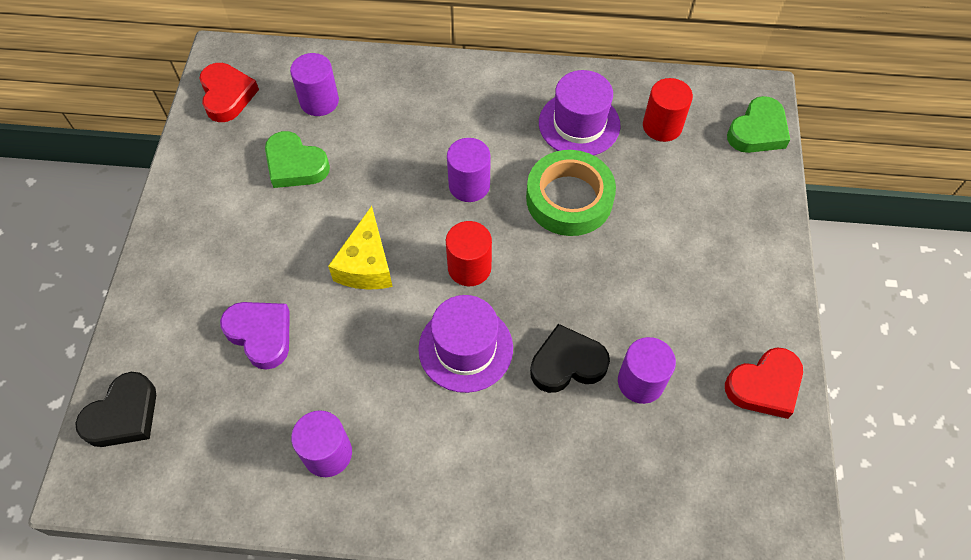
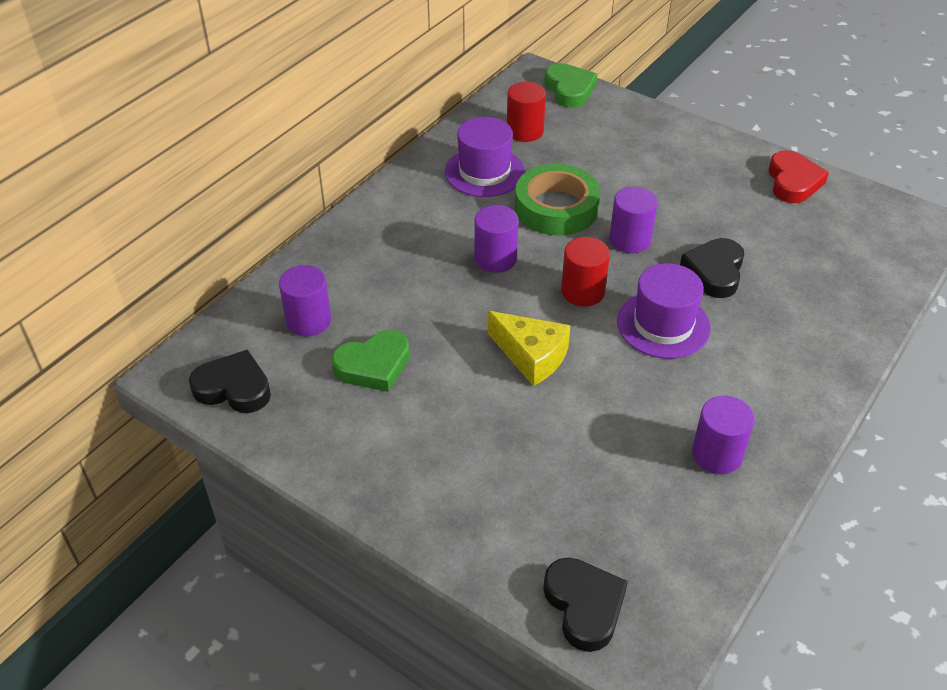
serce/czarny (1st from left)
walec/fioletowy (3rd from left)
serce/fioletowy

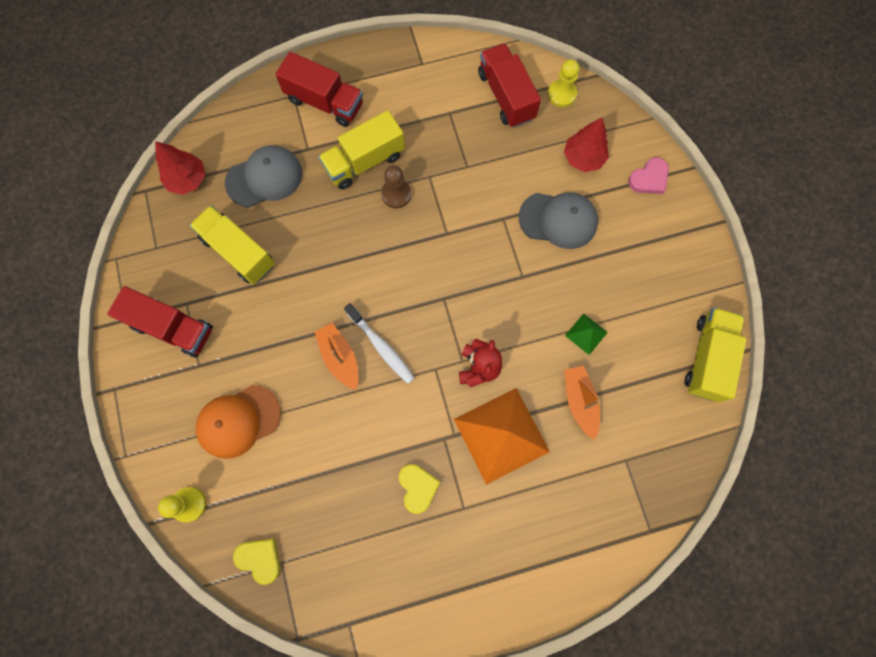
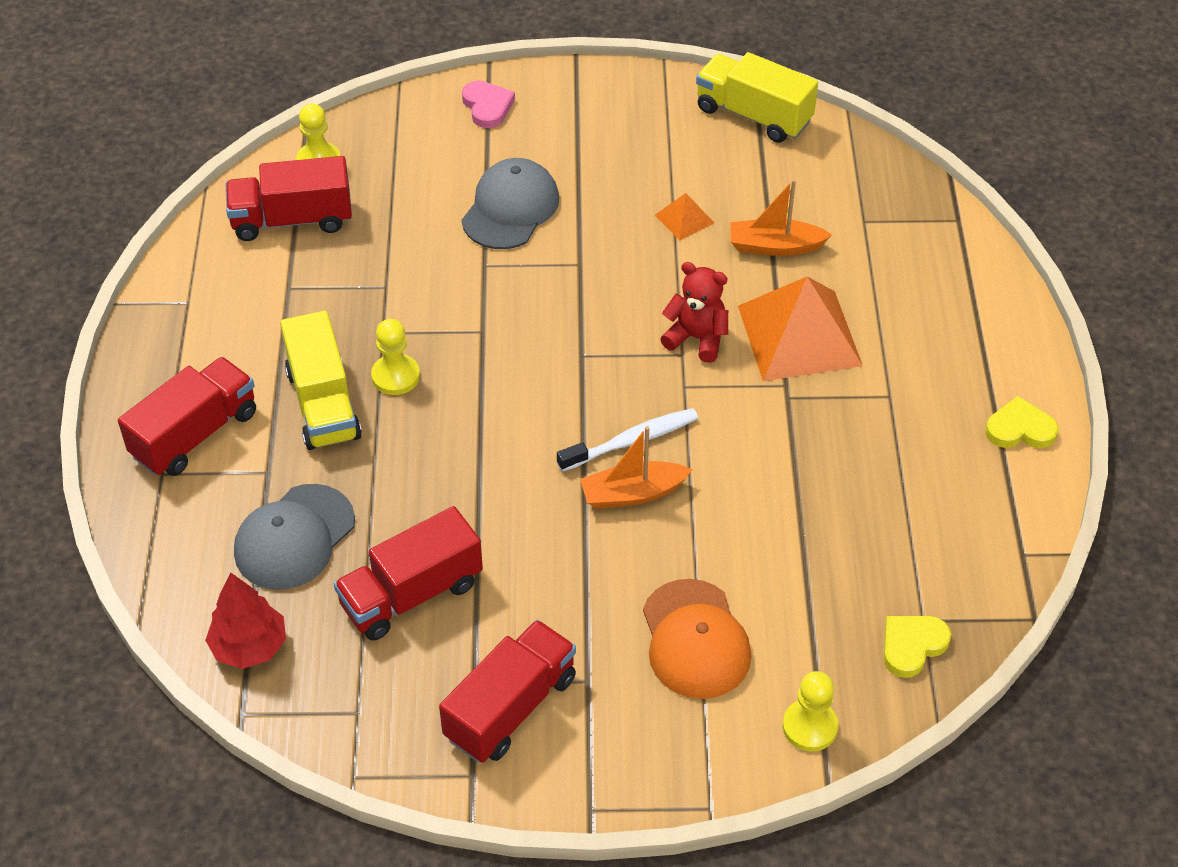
czapka/szary (1st from left)
ciężarówka/czerwony (3rd from left)
pionek/żółty (2nd from left)
piramida/pomarańczowy (1st from left)
serce/żółty (2nd from left)
drzewko/czerwony (2nd from left in the first image)

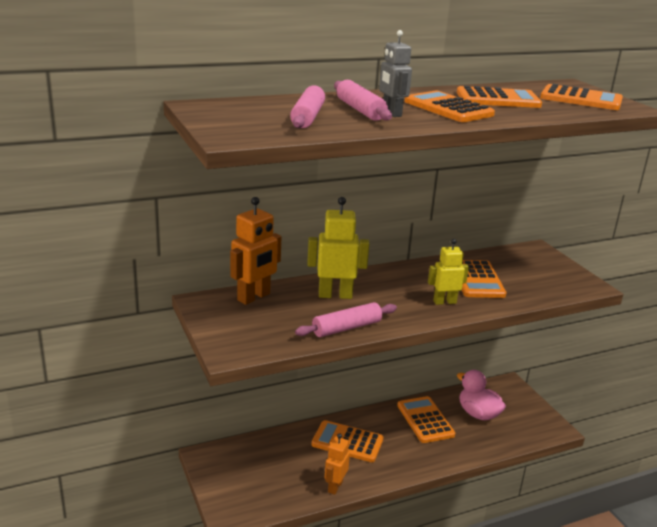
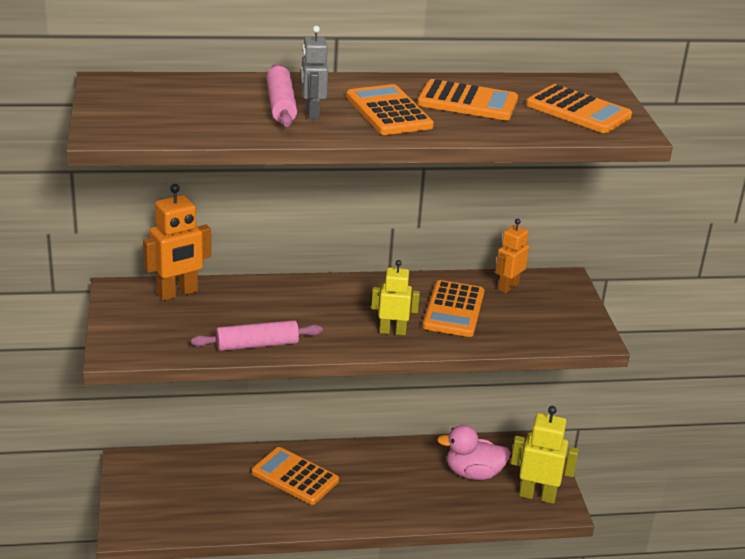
kaczka/różowy
robot/pomarańczowy (2nd from left)
robot/żółty (2nd from left)
wałek do ciasta/różowy (1st from left in the first image)
kalkulator/pomarańczowy (2nd from left in the first image)

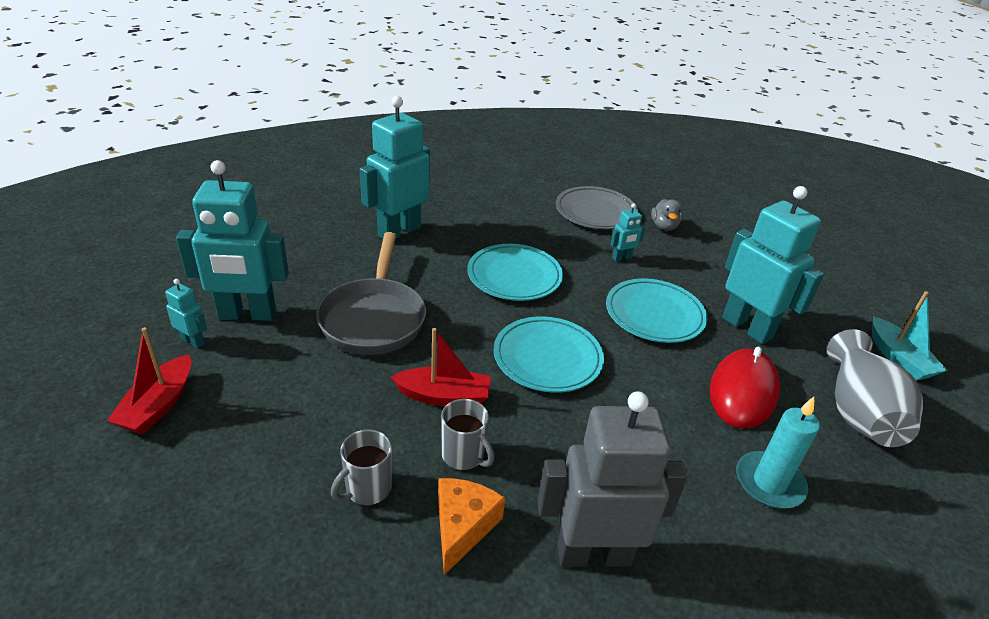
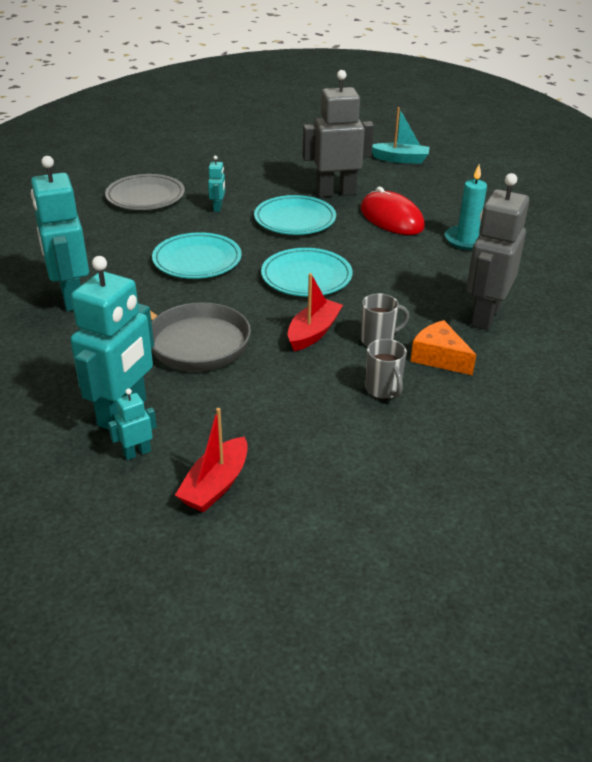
łódka/czerwony (1st from left)
robot/szary (1st from left)
kaczka/szary
wazon/szary

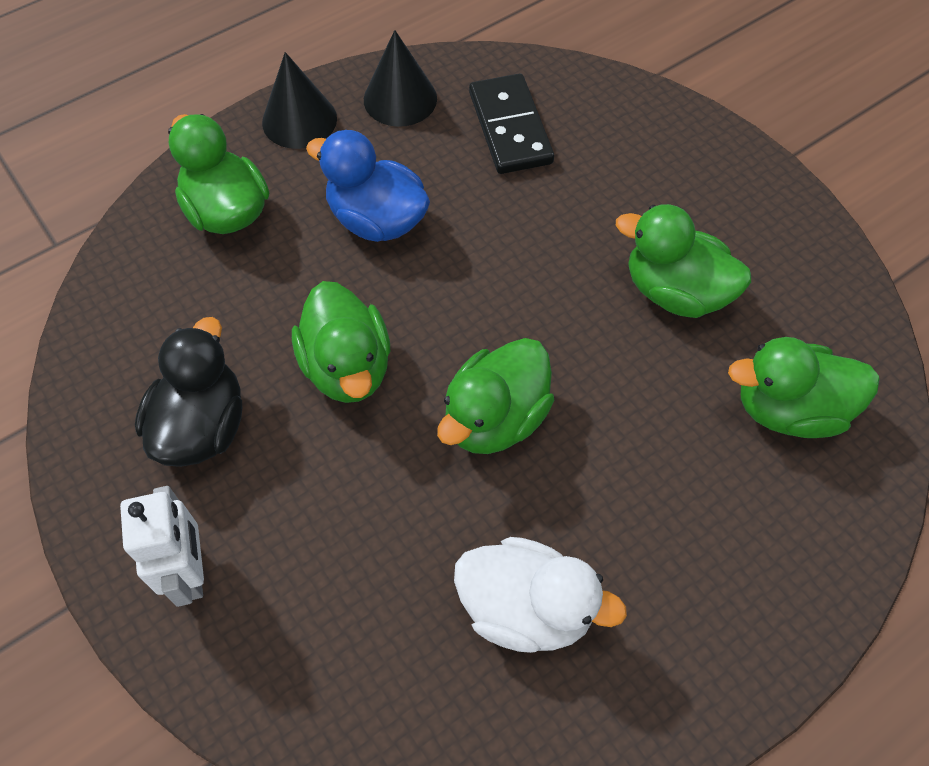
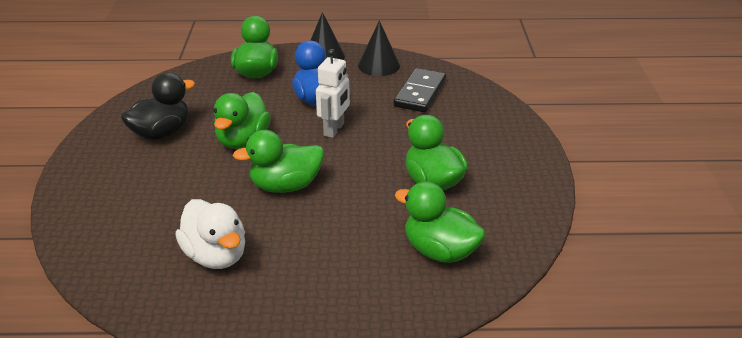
robot/biały

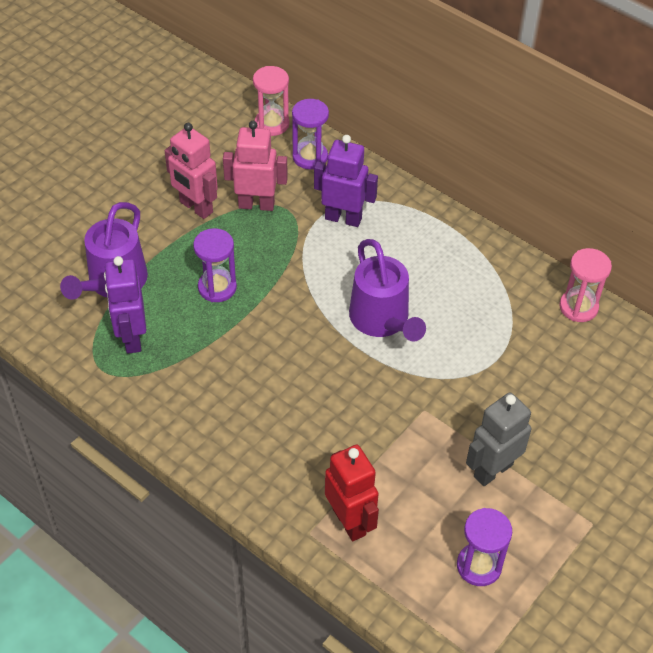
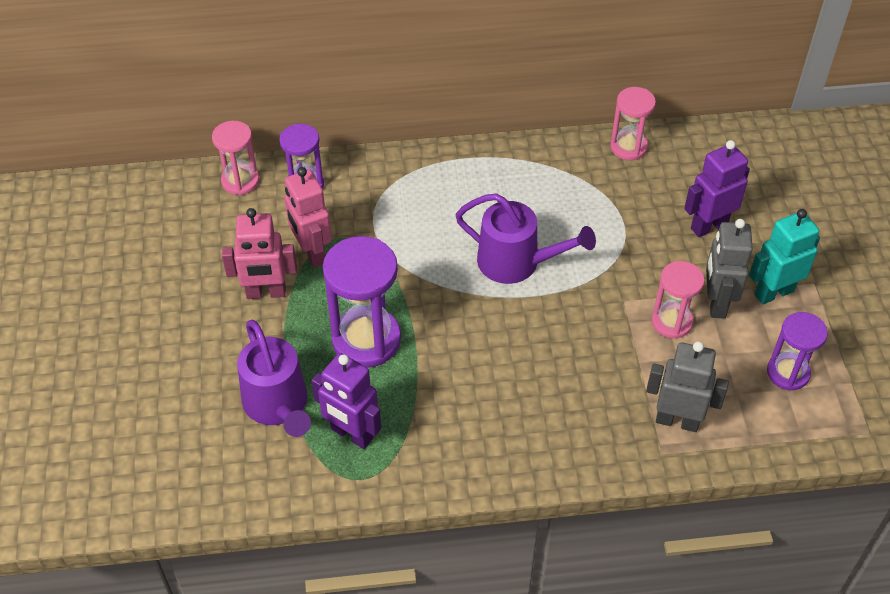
robot/różowy (2nd from left)
klepsydra/fioletowy (2nd from left)
robot/szary (1st from left)
klepsydra/różowy (3rd from left)
robot/fioletowy (2nd from left)
robot/turkusowy

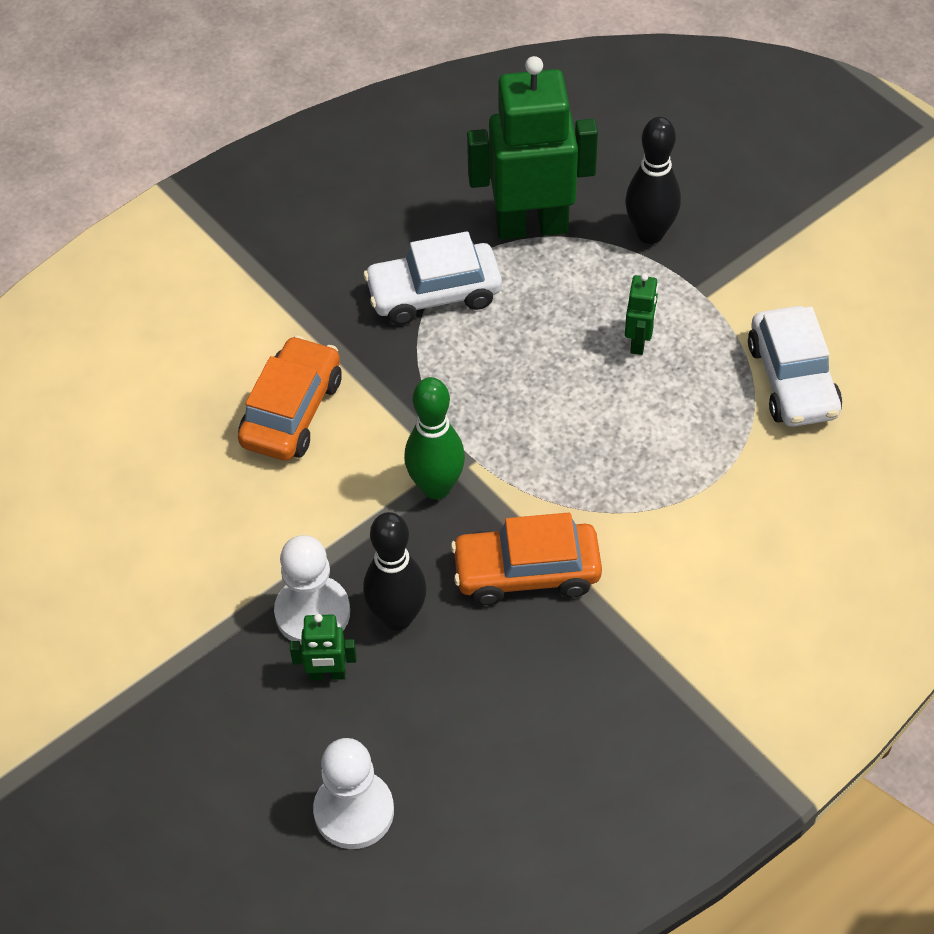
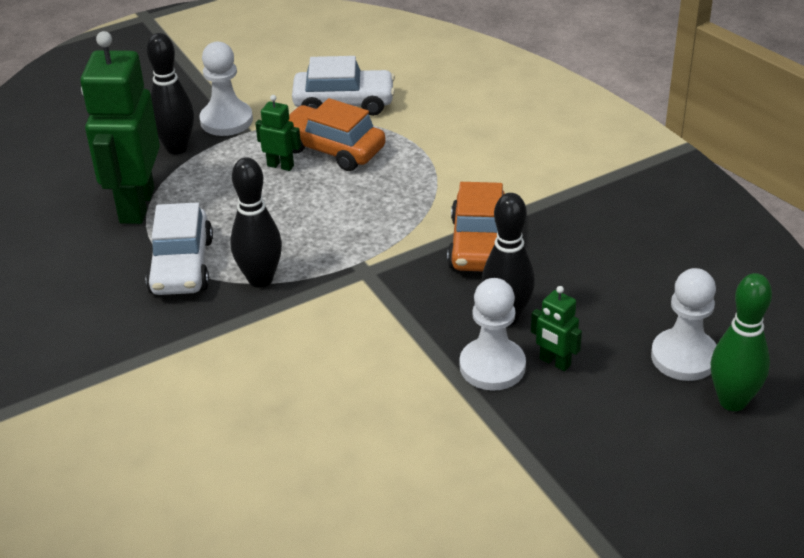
pionek/biały (1st from left)
kręgiel/czarny (2nd from left)
samochód/pomarańczowy (1st from left)
robot/zielony (3rd from left)
kręgiel/zielony

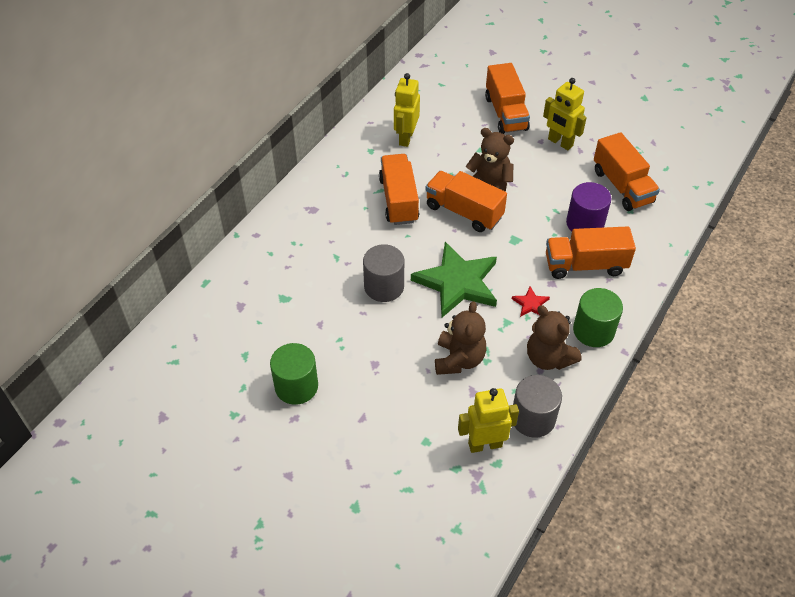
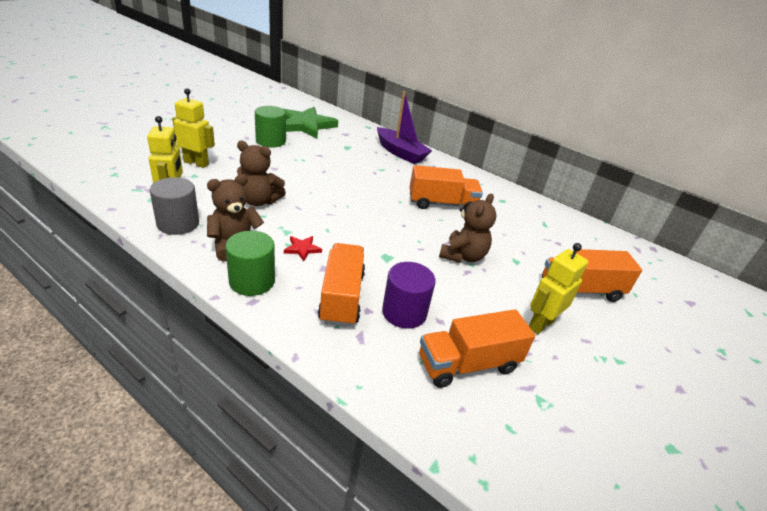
robot/żółty (2nd from left)
gwiazda/zielony
łódka/fioletowy
walec/szary (1st from left in the first image)
ciężarówka/pomarańczowy (2nd from left in the first image)

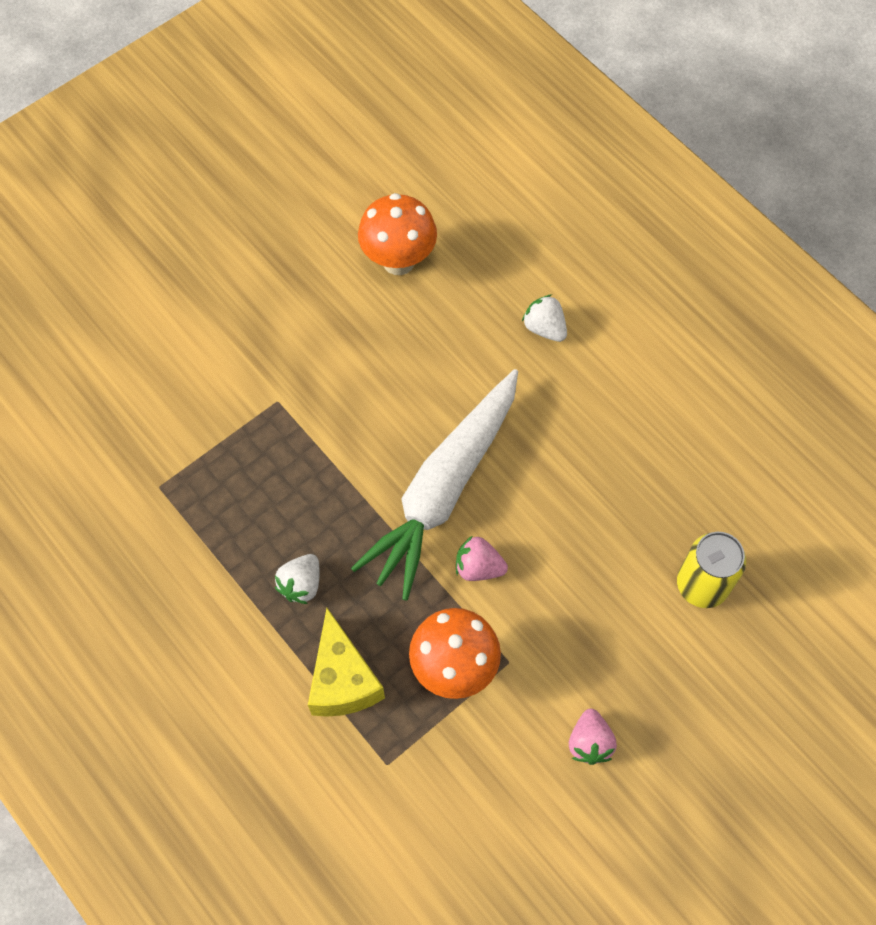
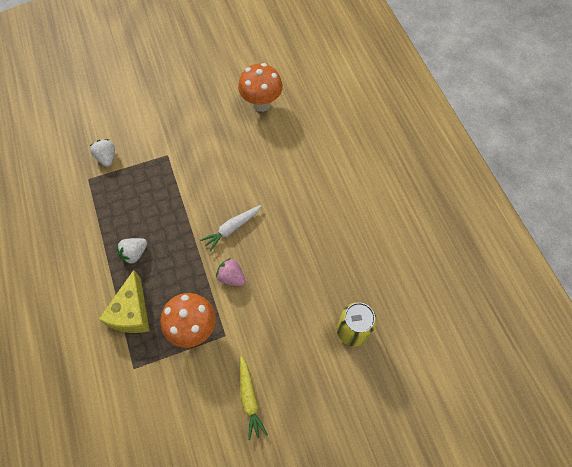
truskawka/biały (1st from left)
marchewka/biały
marchewka/żółty

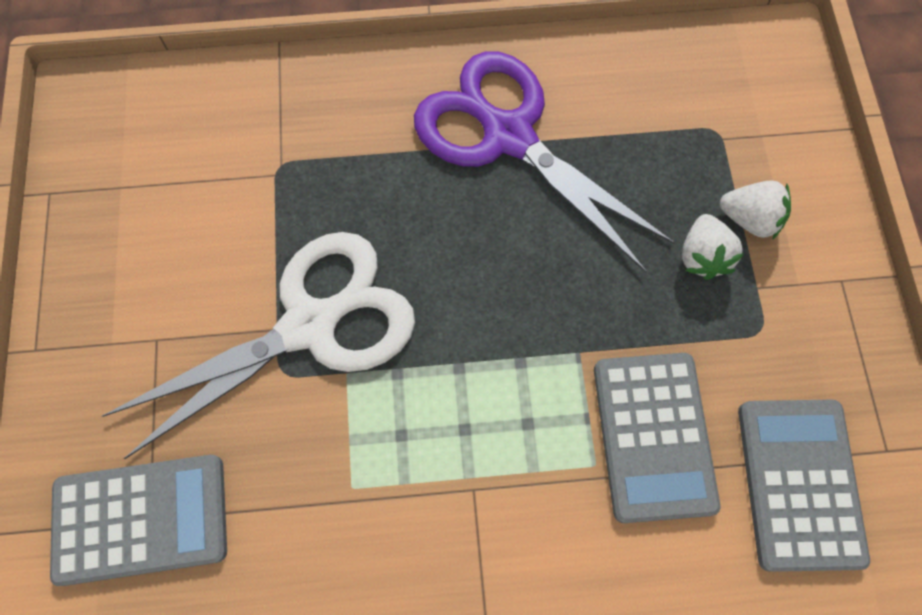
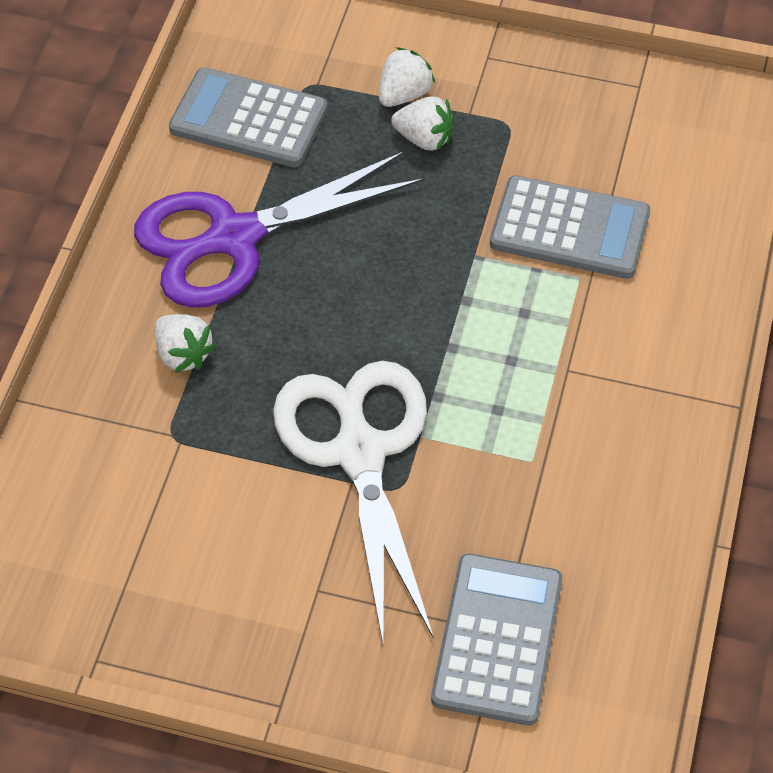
truskawka/biały (1st from left)
kalkulator/szary (1st from left)

